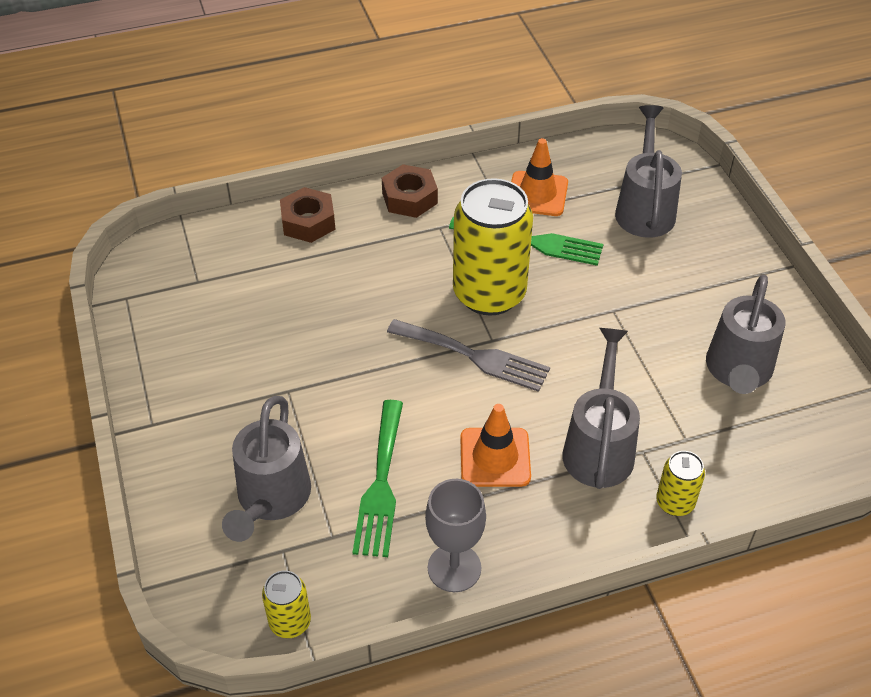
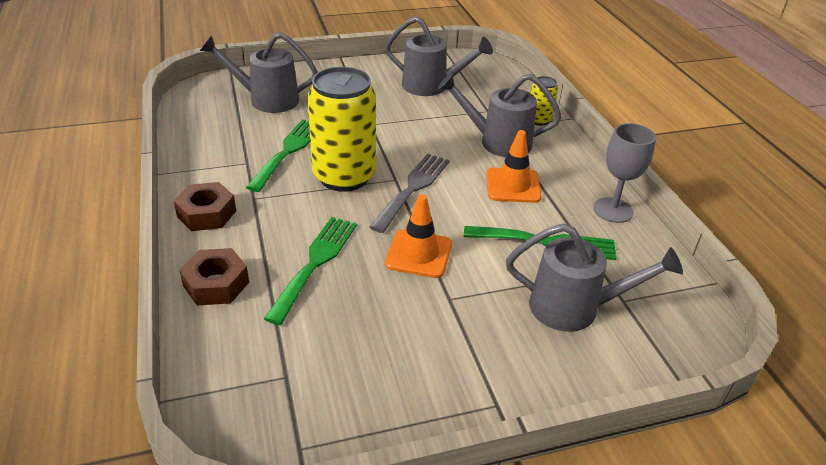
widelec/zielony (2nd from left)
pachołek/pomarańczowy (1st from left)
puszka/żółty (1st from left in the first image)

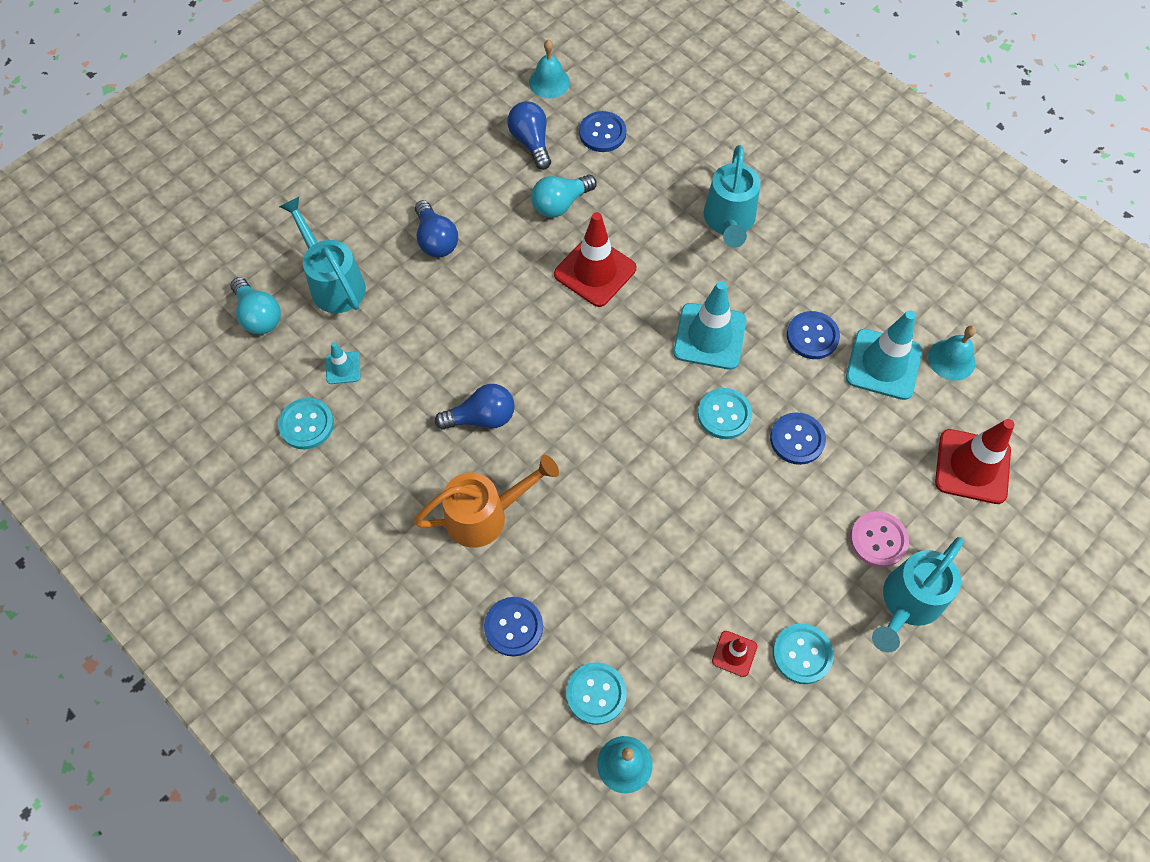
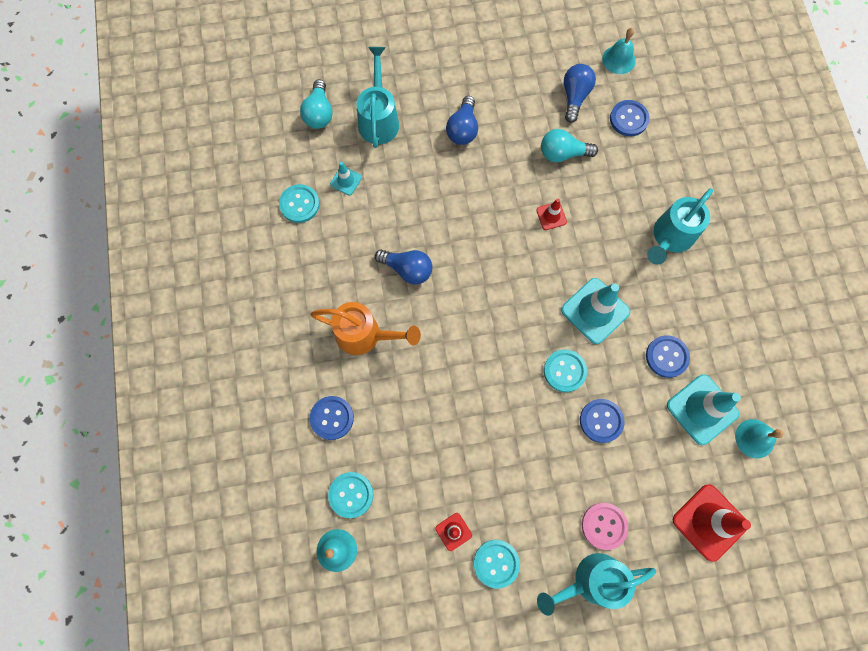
pachołek/czerwony (2nd from left)

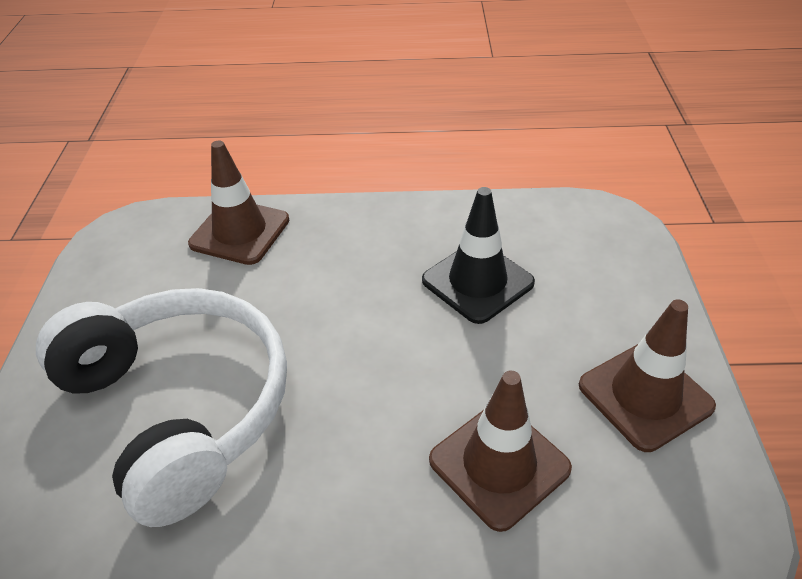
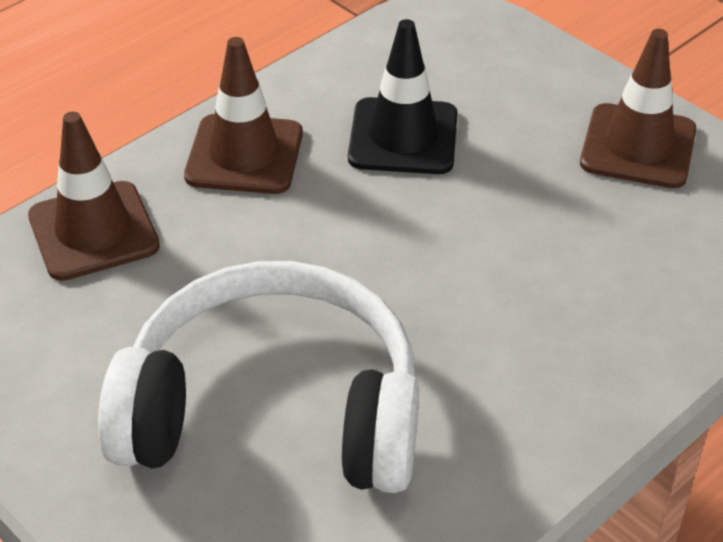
pachołek/brązowy (2nd from left)

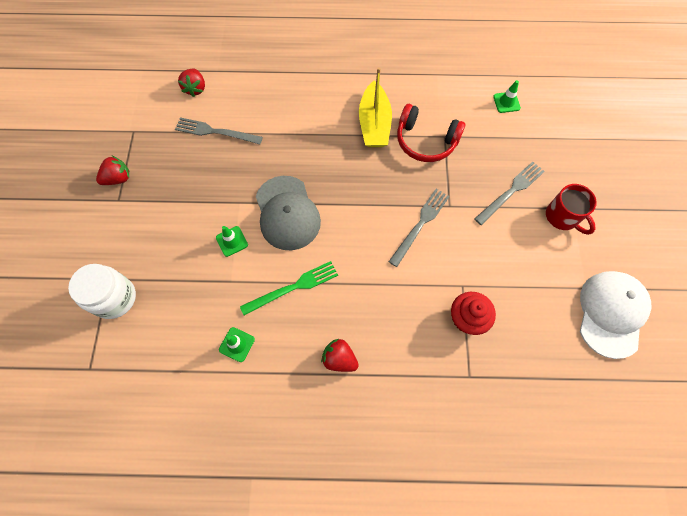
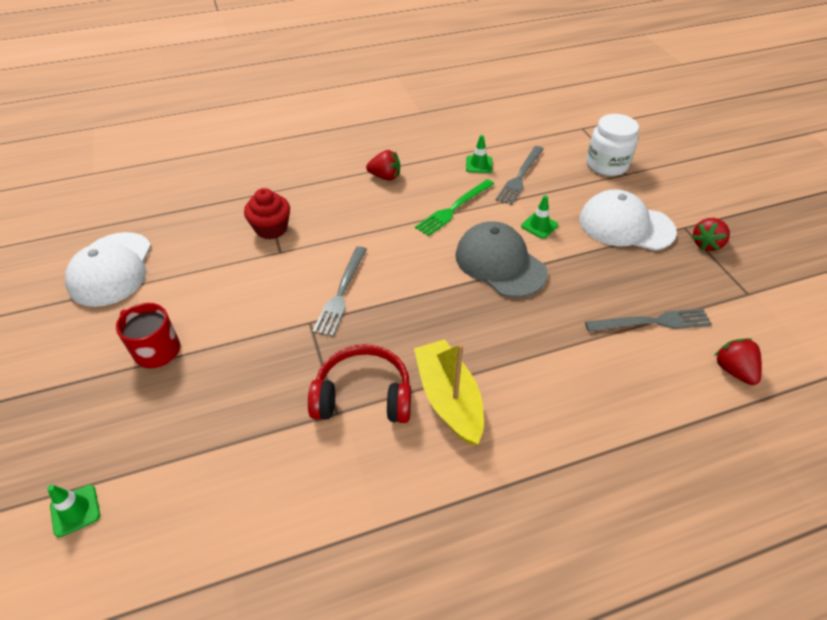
pachołek/zielony (1st from left)
widelec/szary (2nd from left)
czapka/biały (2nd from left)

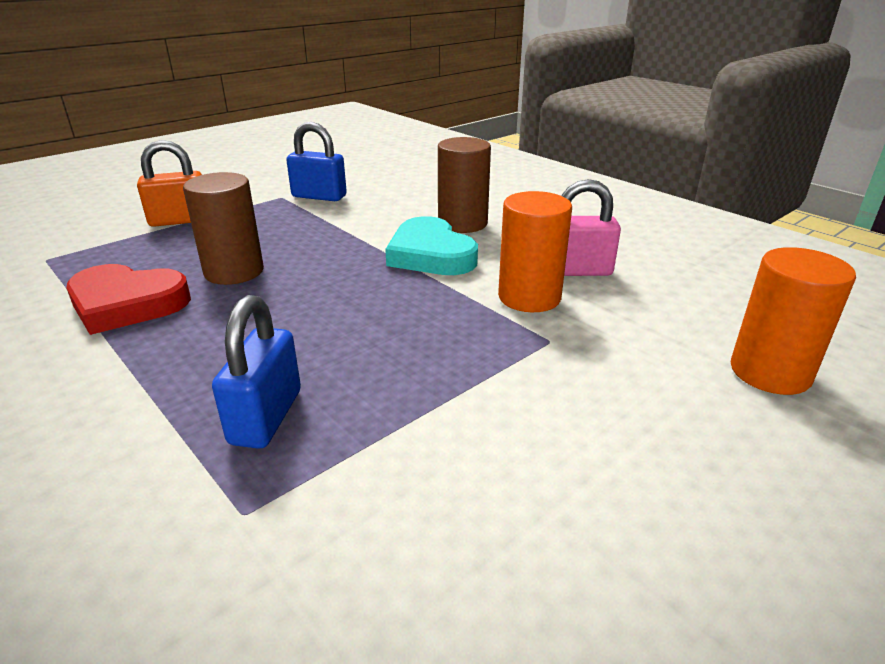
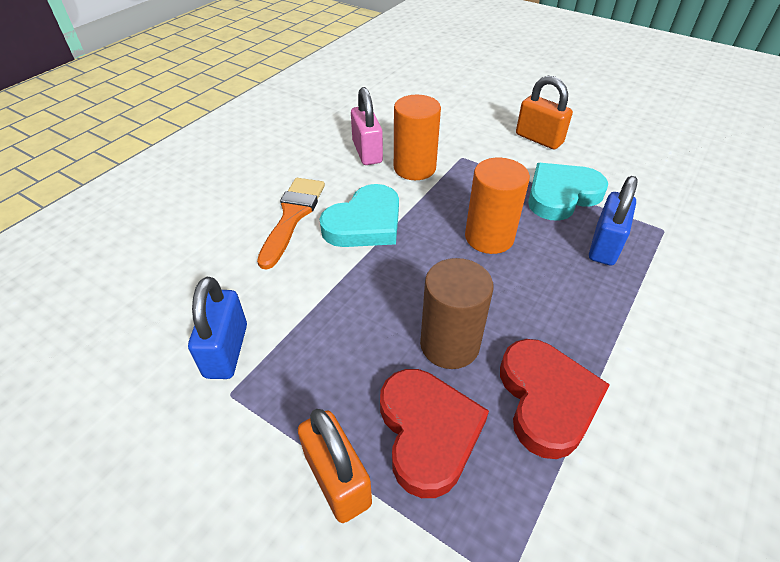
pędzel/pomarańczowy
serce/czerwony (1st from left)
walec/pomarańczowy (2nd from left)
kłódka/pomarańczowy (2nd from left)
serce/turkusowy (2nd from left)
kłódka/niebieski (2nd from left)

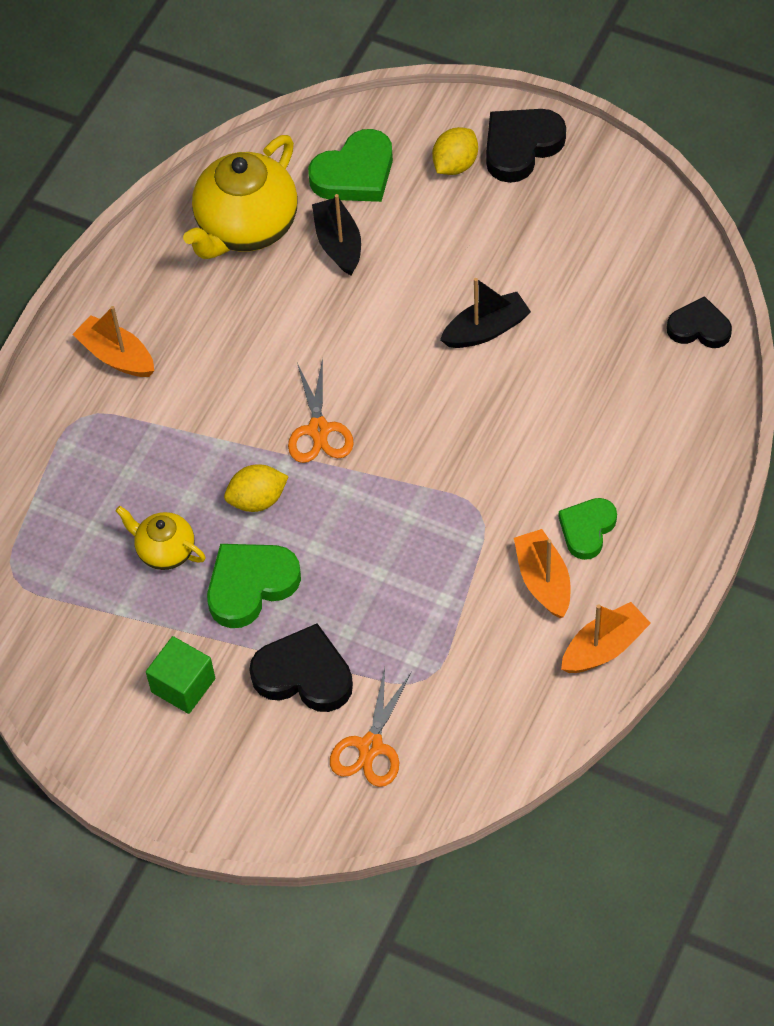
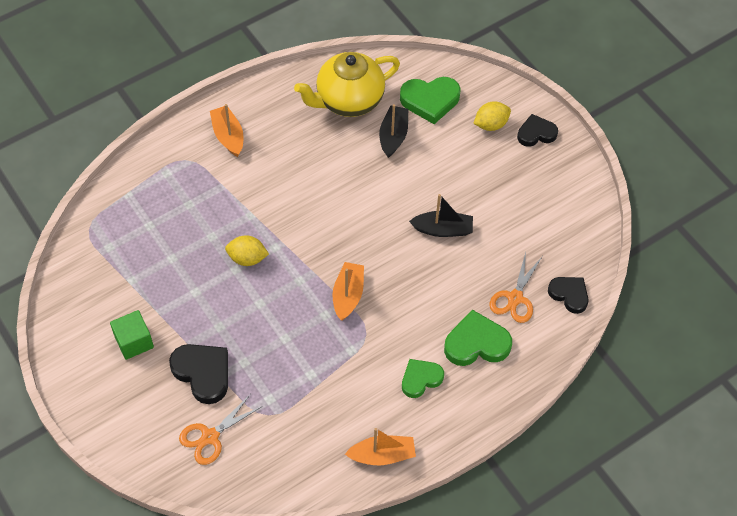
łódka/pomarańczowy (2nd from left)
serce/zielony (3rd from left)
nożyczki/pomarańczowy (2nd from left)
serce/czarny (2nd from left)
imbryk/żółty (1st from left in the first image)

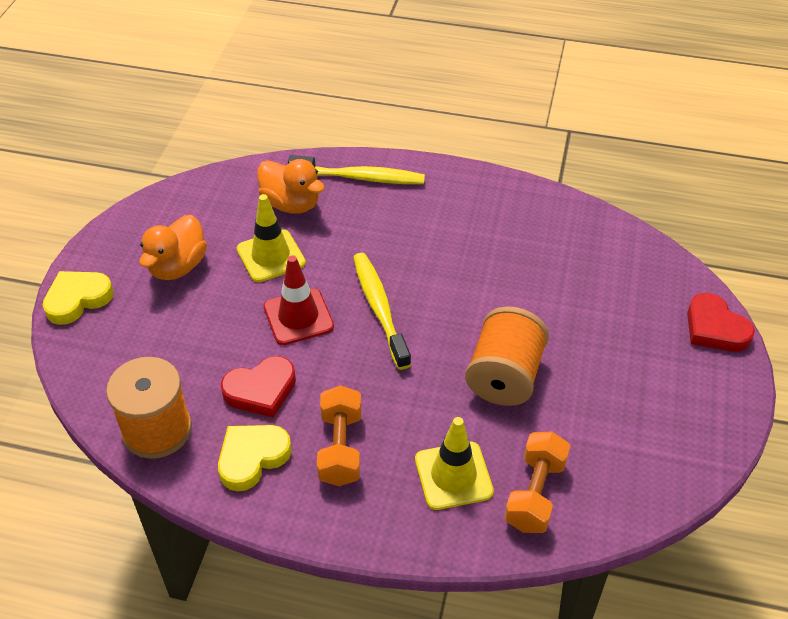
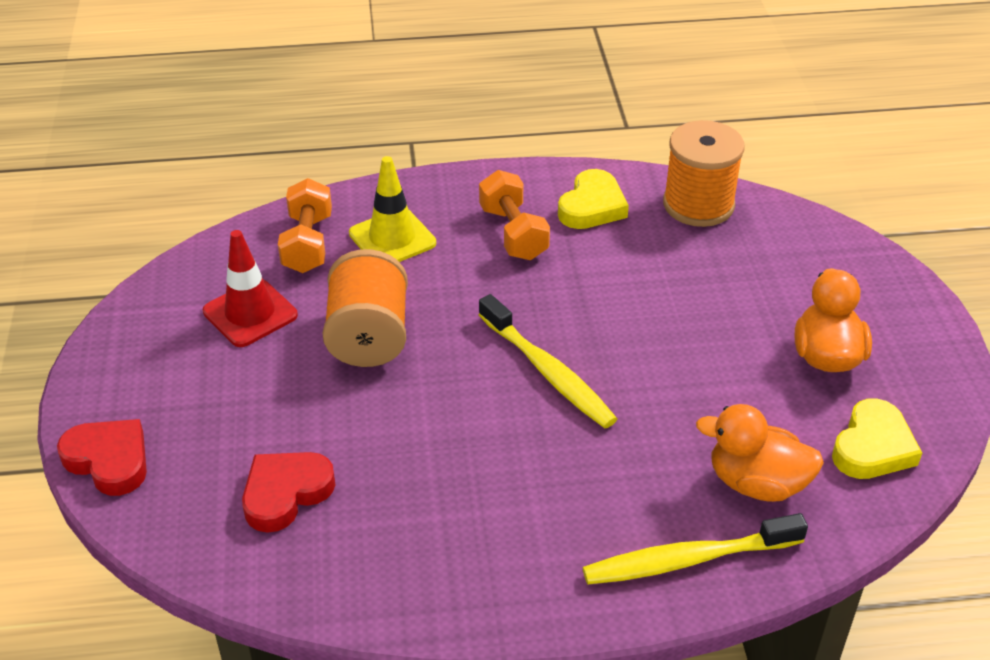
pachołek/czerwony
serce/czerwony (2nd from left)
serce/żółty (2nd from left)
pachołek/żółty (1st from left in the first image)

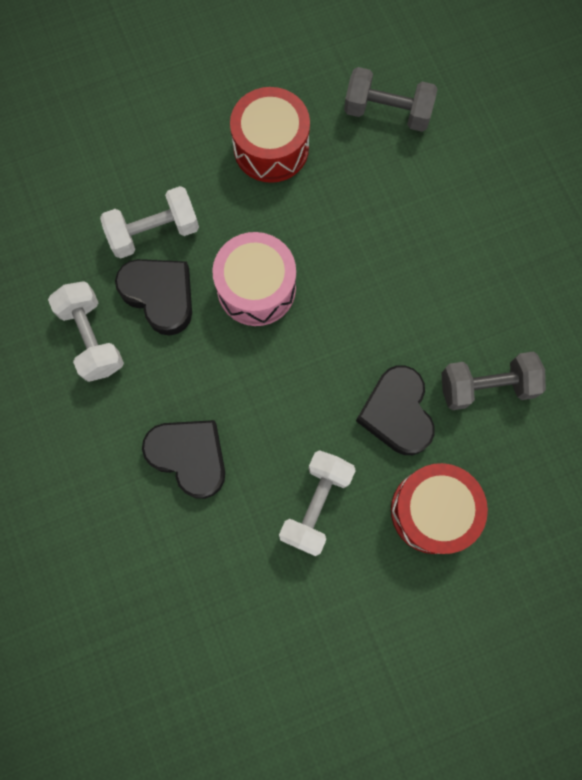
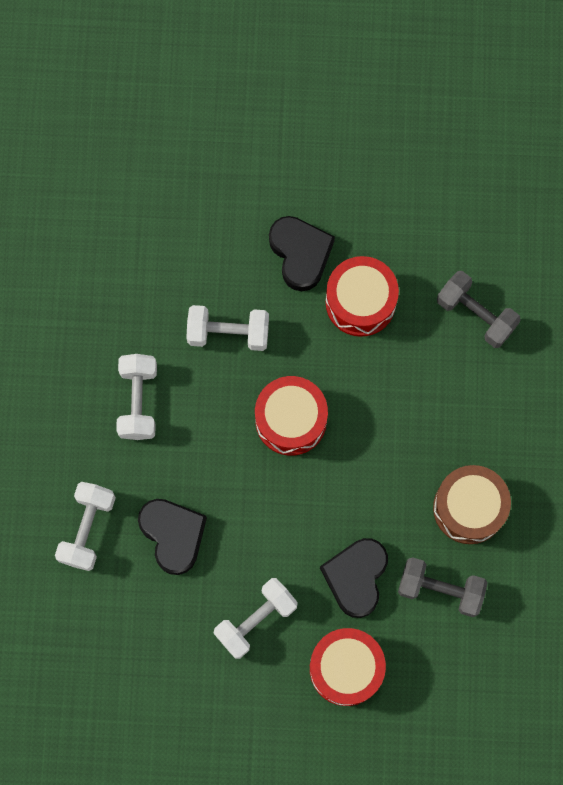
hantel/biały (1st from left)
bęben/czerwony (1st from left)
serce/czarny (2nd from left)
bęben/brązowy

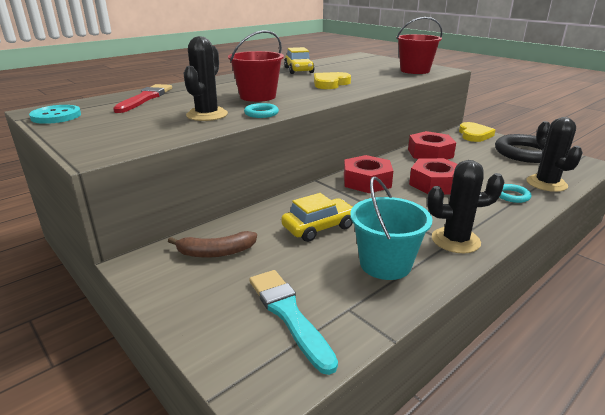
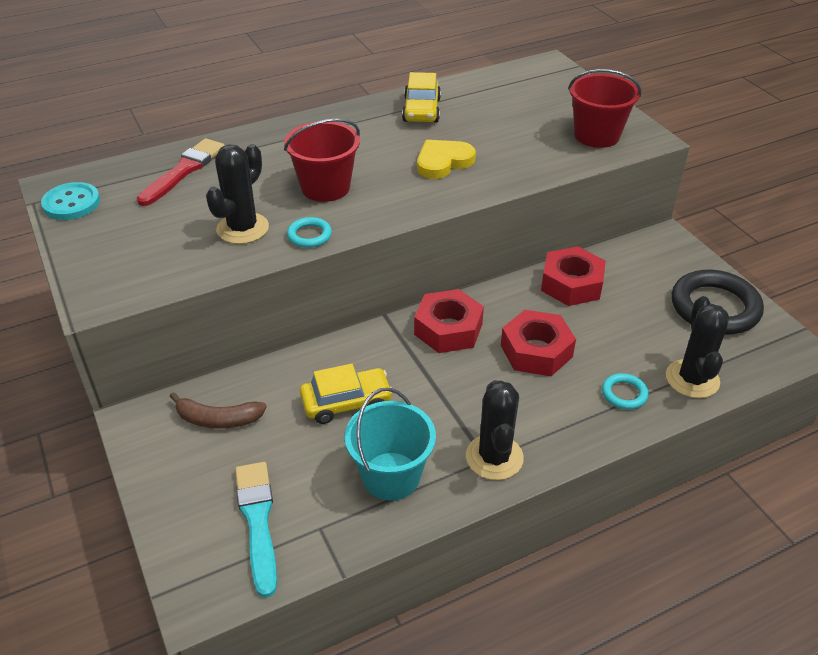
kaktus/czarny (2nd from left)
serce/żółty (2nd from left in the first image)

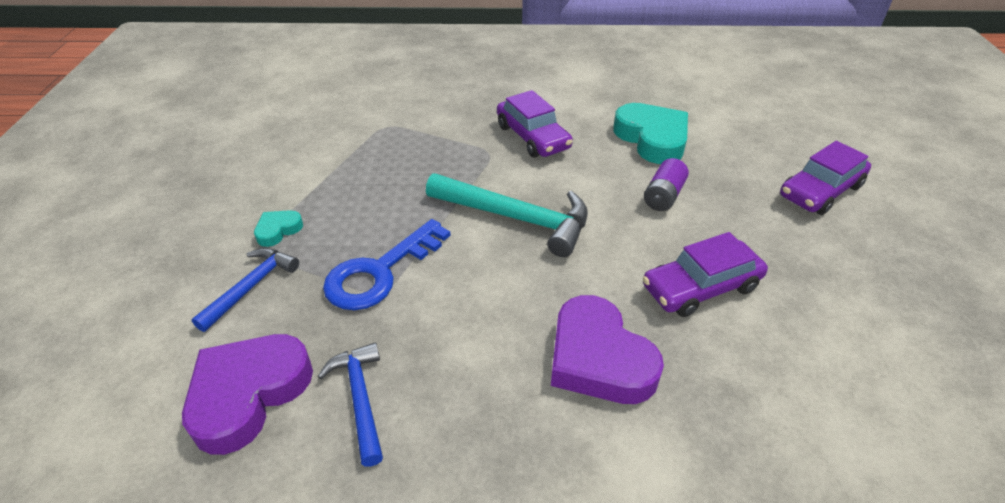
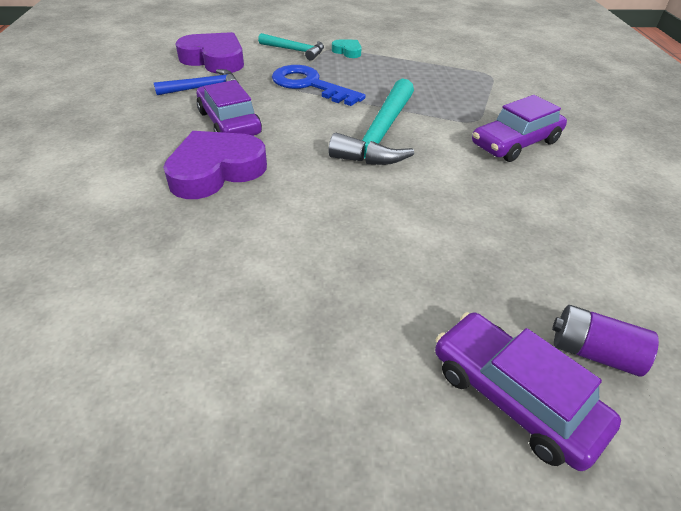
samochód/fioletowy (1st from left)
młotek/turkusowy (1st from left)
bateria/fioletowy
serce/turkusowy (2nd from left in the first image)

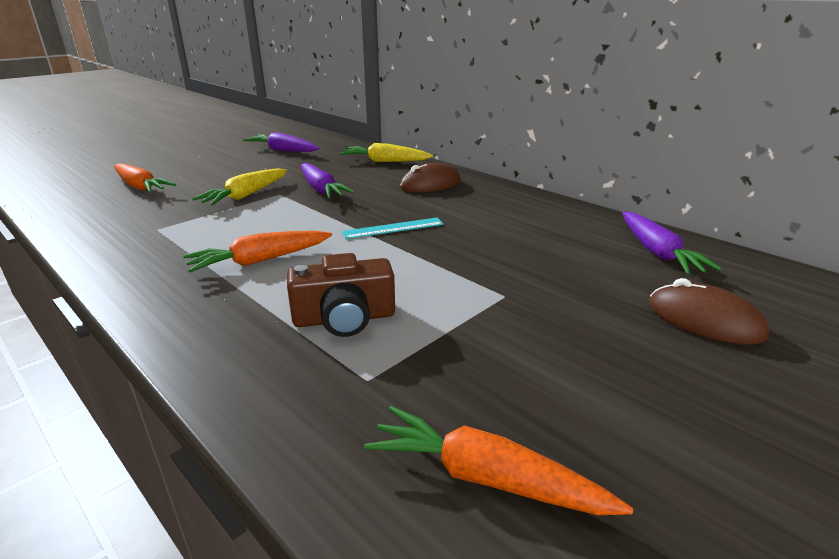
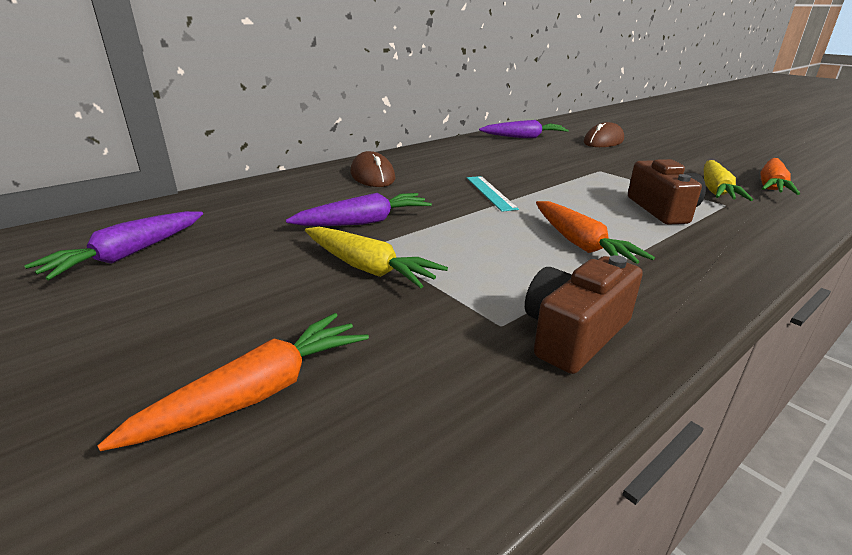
aparat fotograficzny/brązowy (1st from left)
marchewka/żółty (2nd from left)

